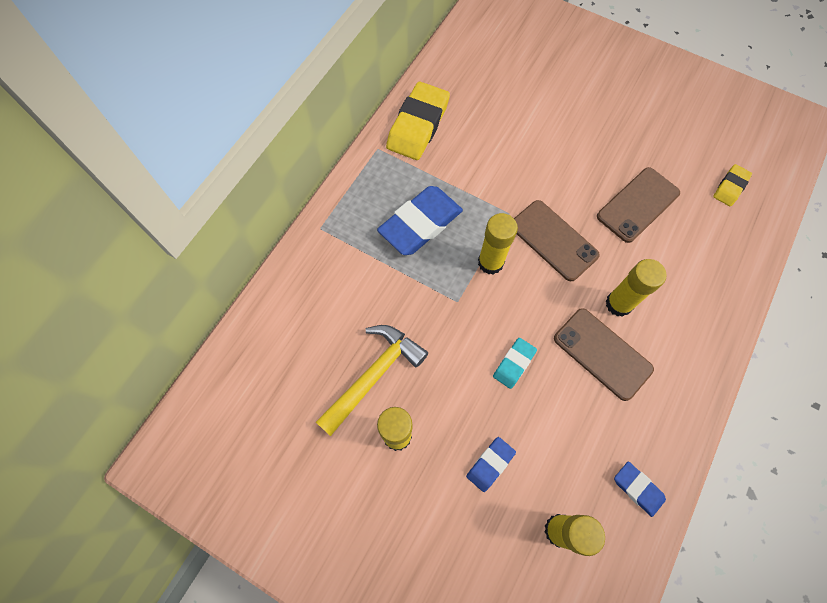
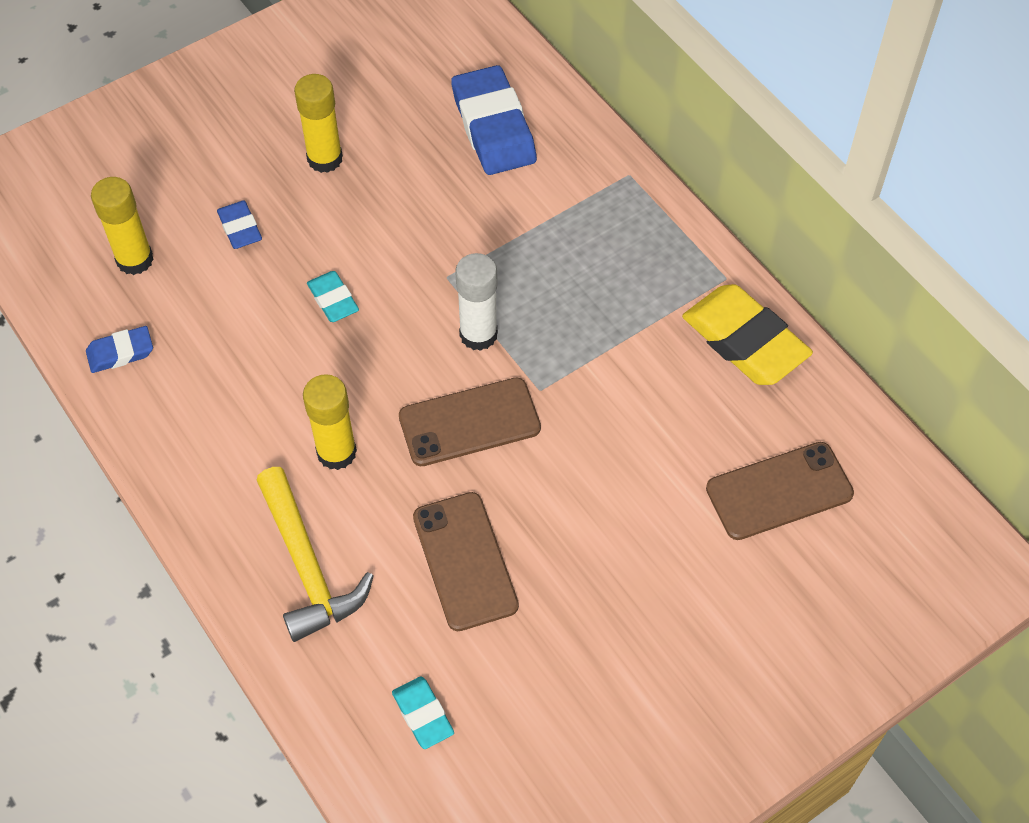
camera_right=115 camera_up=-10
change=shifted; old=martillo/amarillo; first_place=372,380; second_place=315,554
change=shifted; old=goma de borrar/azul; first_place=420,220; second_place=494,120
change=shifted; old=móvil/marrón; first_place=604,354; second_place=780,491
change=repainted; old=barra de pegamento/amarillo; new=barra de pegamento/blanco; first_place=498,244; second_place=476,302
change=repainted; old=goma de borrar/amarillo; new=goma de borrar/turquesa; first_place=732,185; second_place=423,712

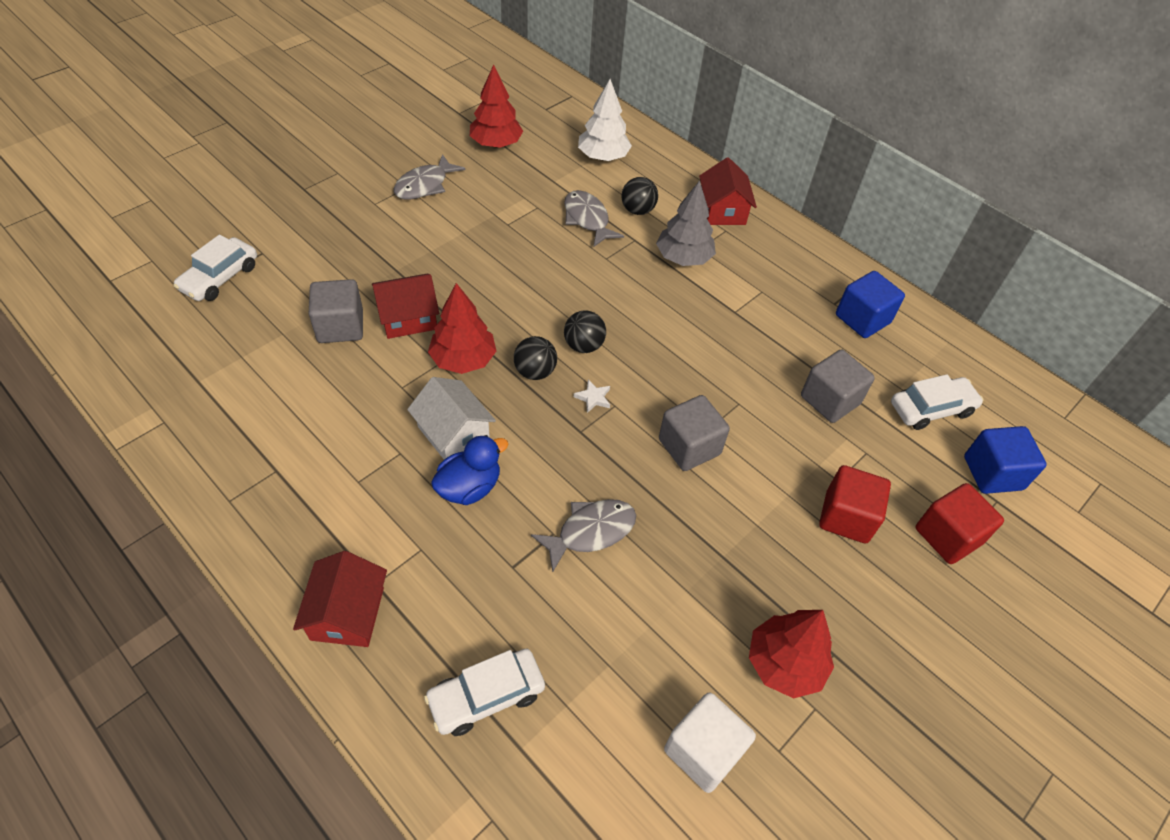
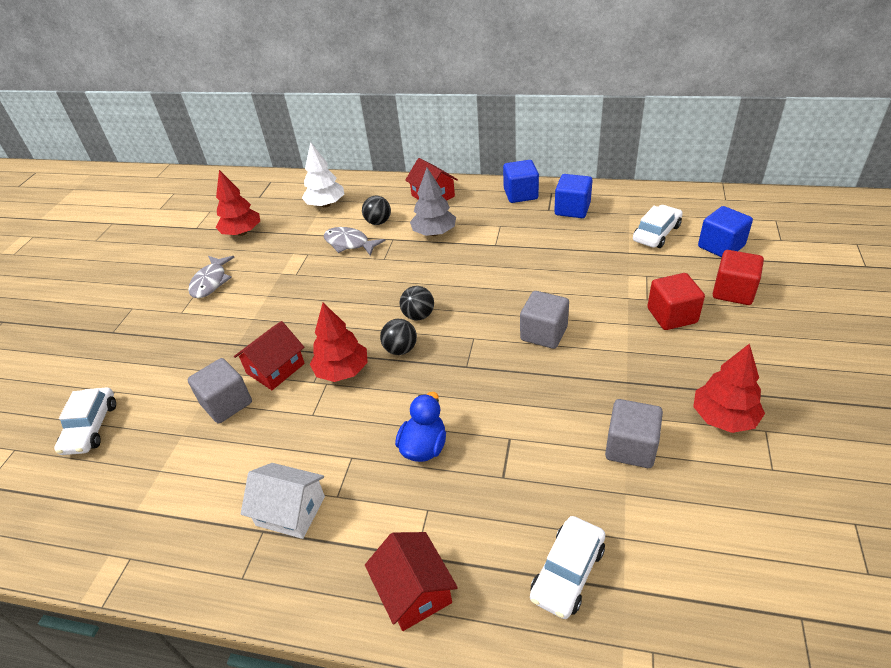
camera_right=-25 camera_up=-10
change=gone; old=pez/gris; first_place=583,535
change=gone; old=estrella/blanco; first_place=592,396
change=gone; old=cubo/blanco; first_place=710,742
change=new; new=cubo/azul; second_place=521,181
change=shifted; old=casa/blanco; first_place=451,418; second_place=283,501
change=shifted; old=cubo/gris; first_place=838,386; second_place=634,433

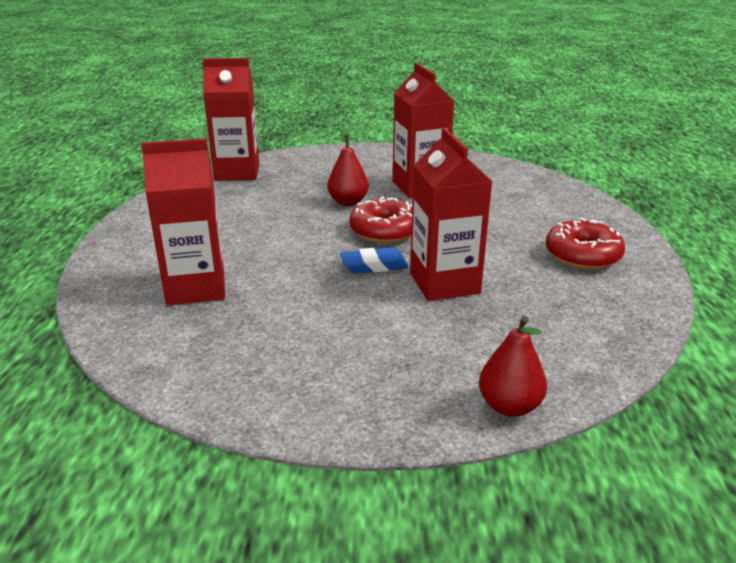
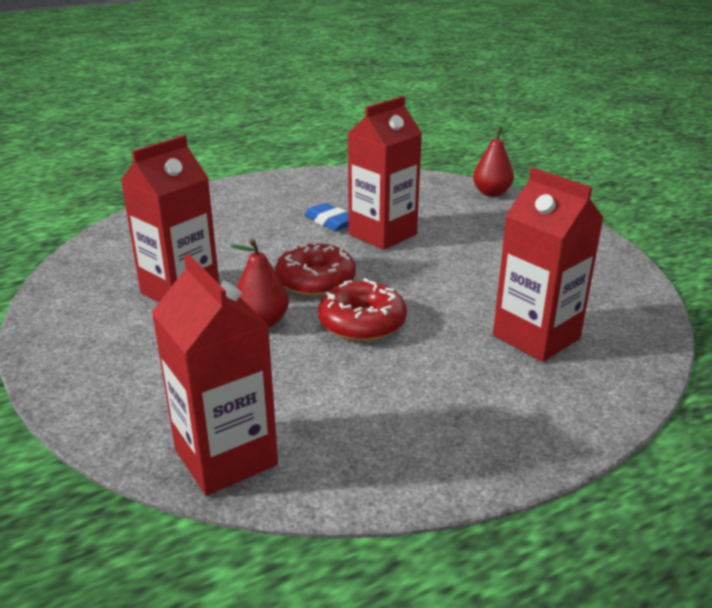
camera_right=-120 camera_up=0
change=shifted; old=goma de borrar/azul; first_place=374,260; second_place=326,217
change=shifted; old=rosquilla/rojo; first_place=585,243; second_place=362,309

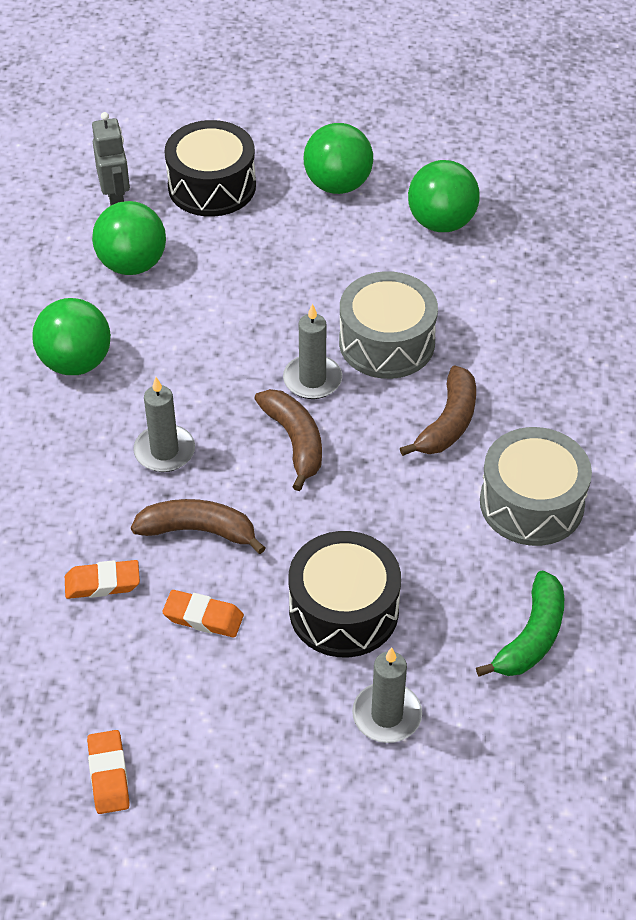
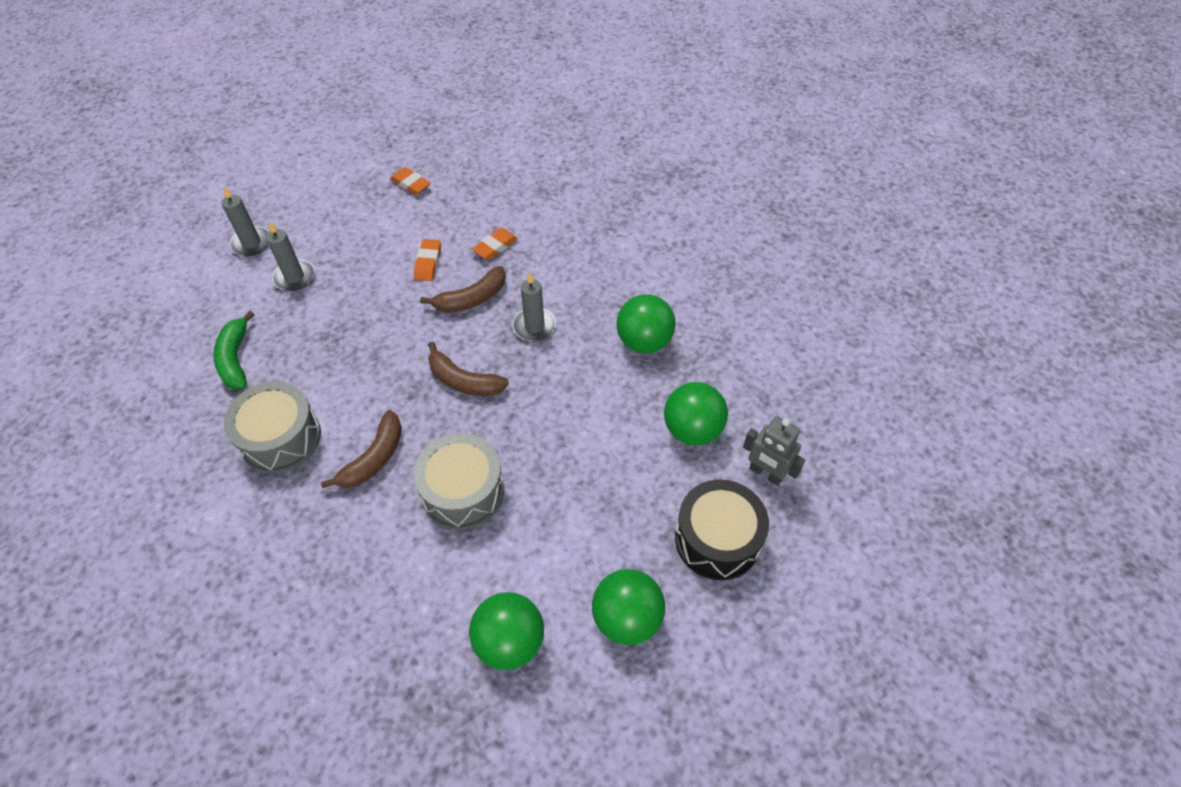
camera_right=140 camera_up=5
change=gone; old=tambor/negro; first_place=344,594
change=shifted; old=vela/gris; first_place=312,351; second_place=245,221
change=rotated; old=goma de borrar/naranja; first_place=203,613; second_place=427,260; degrees=-60
change=rotated; old=plátano/marrón; first_place=438,410; second_place=361,449; degrees=-135

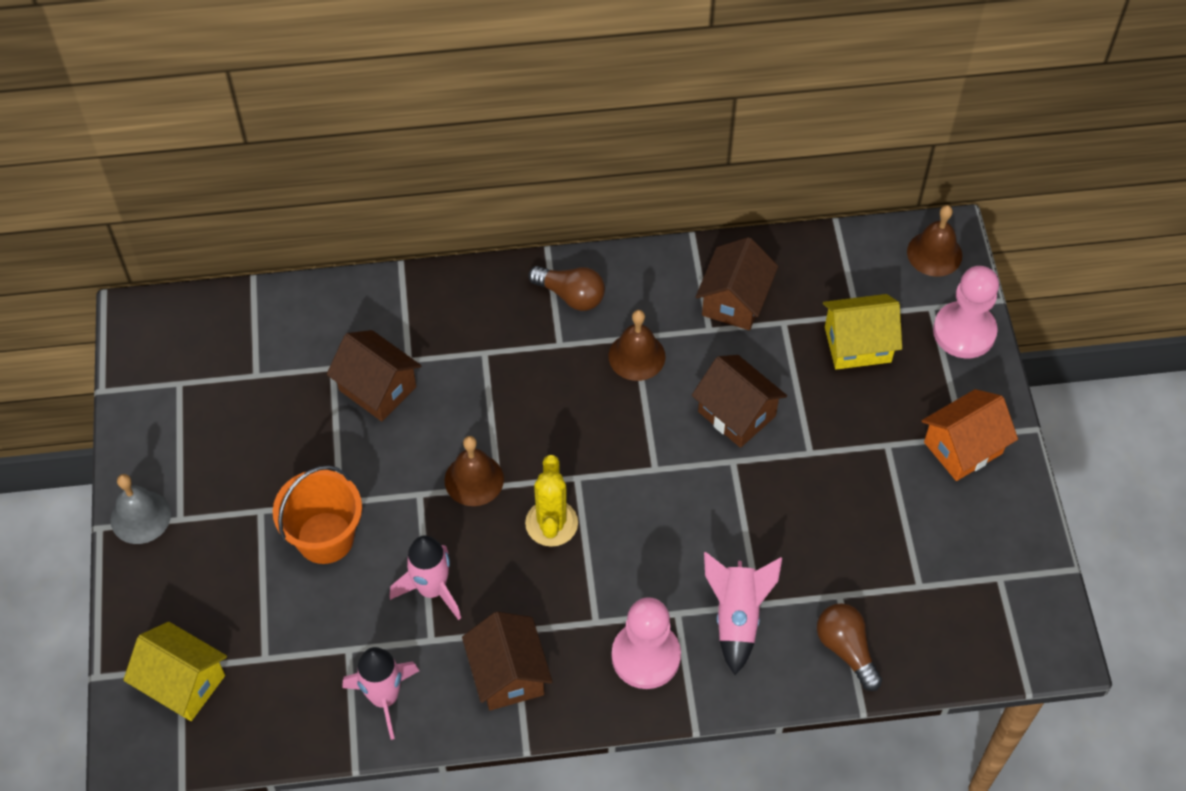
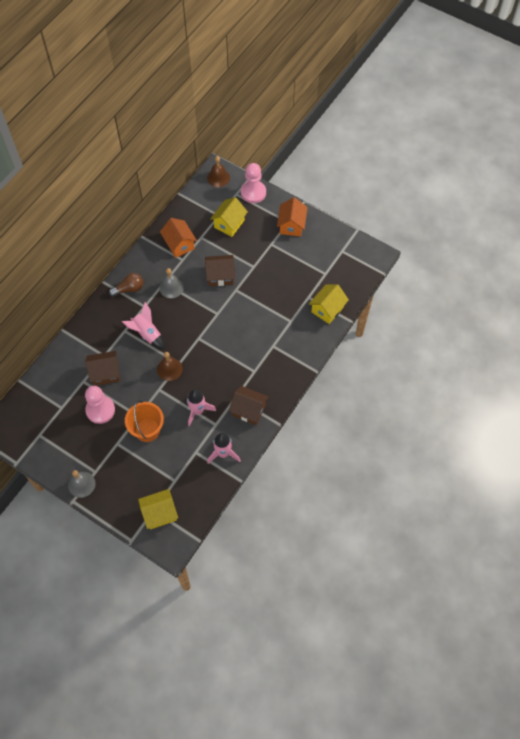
camera_right=-50 camera_up=5
change=gone; old=cactus/amarillo; first_place=551,501
change=shifted; old=peón/rosa; first_place=646,643; second_place=100,405
change=shifted; old=cohete/rosa; first_place=743,613; second_place=143,325
change=swapped; old=bombilla/marrón; new=casa/amarillo; first_place=849,647; second_place=329,304
change=repainted; old=campana/marrón; new=campana/gris; first_place=637,345; second_place=171,283
change=repainted; old=casa/marrón; new=casa/naranja; first_place=737,283; second_place=178,238

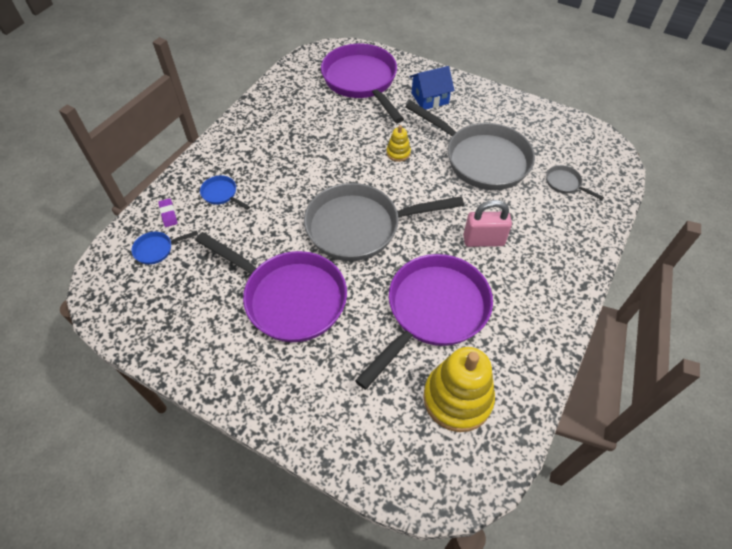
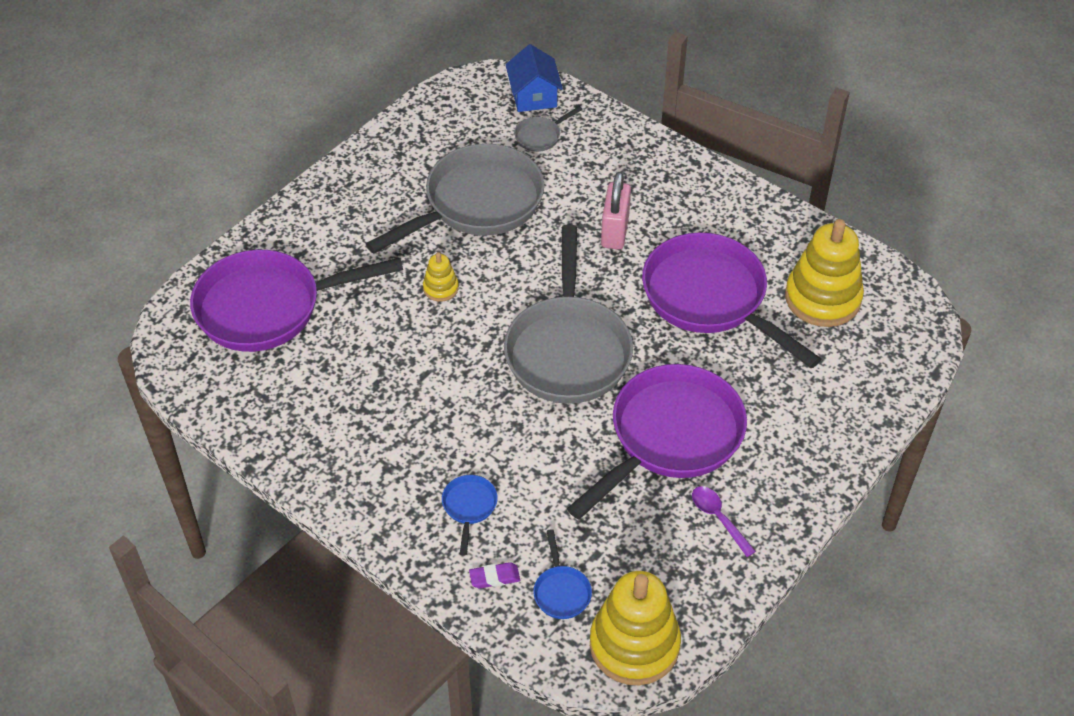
camera_right=-80 camera_up=-5
change=new; new=juguete apilable/amarillo; second_place=635,628
change=new; new=cuchara/morado; second_place=724,521
change=shifted; old=casa/azul; first_place=432,88; second_place=534,78
change=rotated; old=sartén/azul; first_place=225,192; second_place=470,515; degrees=135

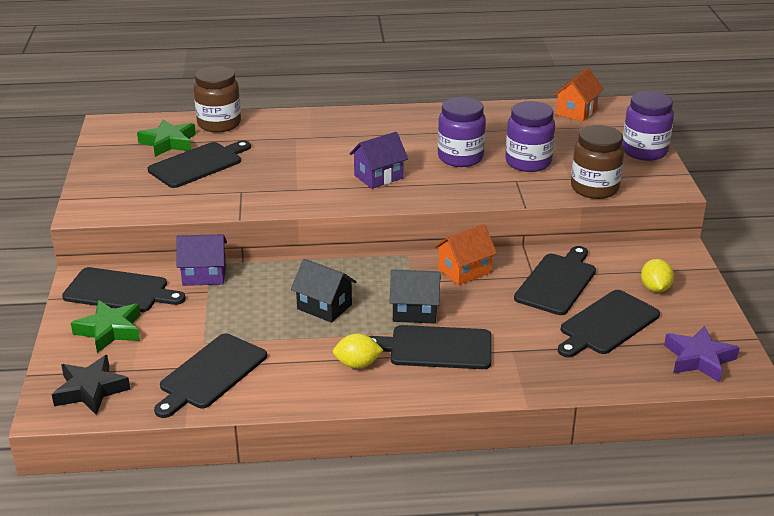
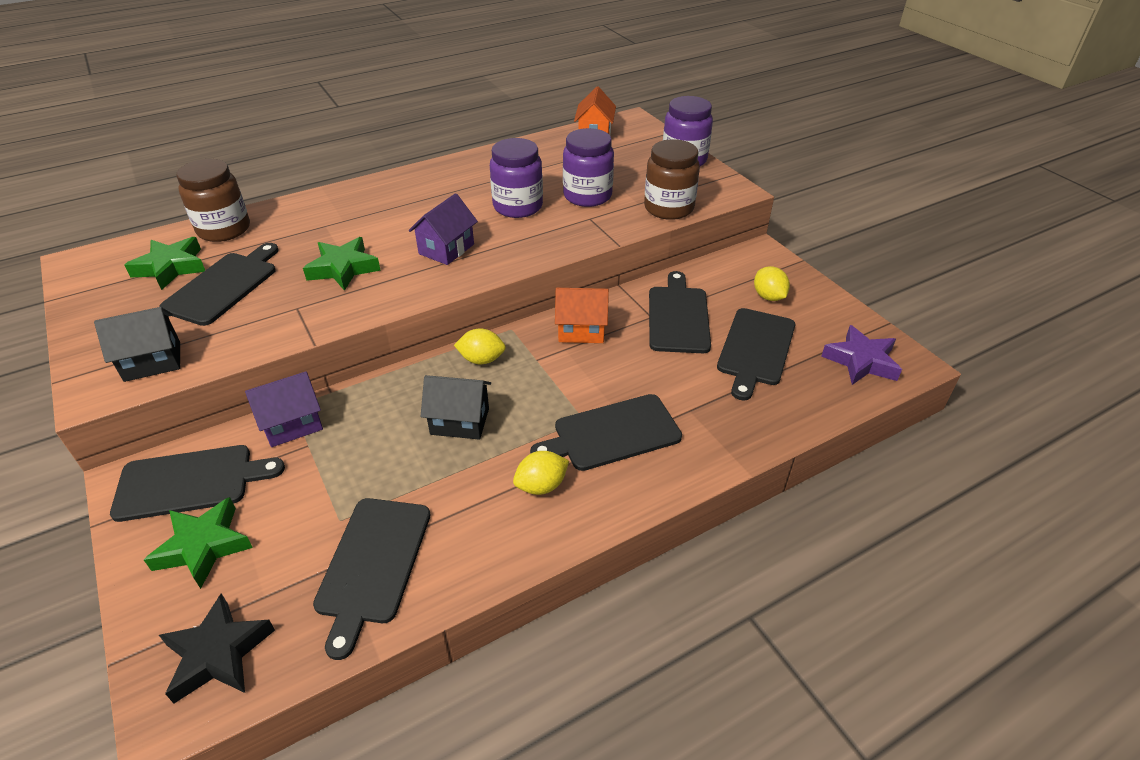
camera_right=-25 camera_up=10
change=new; new=estrella/verde; second_place=342,264
change=new; new=limón/amarillo; second_place=480,346
change=shifted; old=casa/negro; first_place=415,296; second_place=137,344
change=rotated; old=casa/naranja; first_place=465,254; second_place=582,315; degrees=60

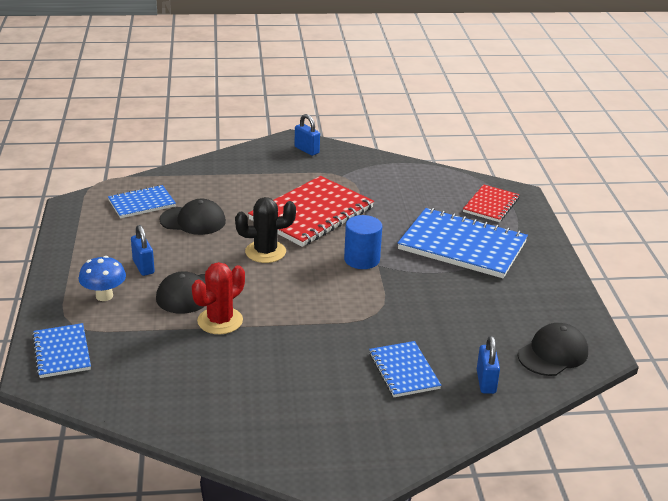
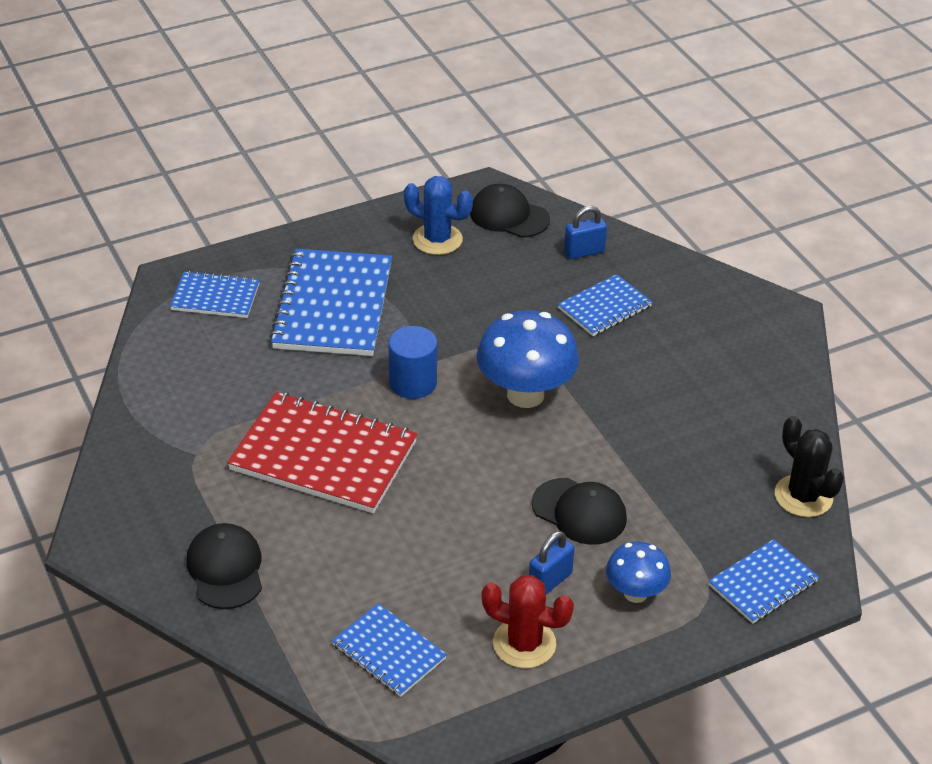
camera_right=-110 camera_up=10
change=gone; old=candado/azul; first_place=307,135
change=new; new=cactus/azul; second_place=438,215
change=new; new=seta/azul; second_place=527,359
change=shifted; old=gorra/negro; first_place=192,217; second_place=224,566
change=shifted; old=cactus/rojo; first_place=218,298; second_place=528,621
change=shifted; old=cactus/negro; first_place=265,230; second_place=809,466
change=repainted; old=cuaderno/rojo; new=cuaderno/azul; first_place=491,203; second_place=215,294

